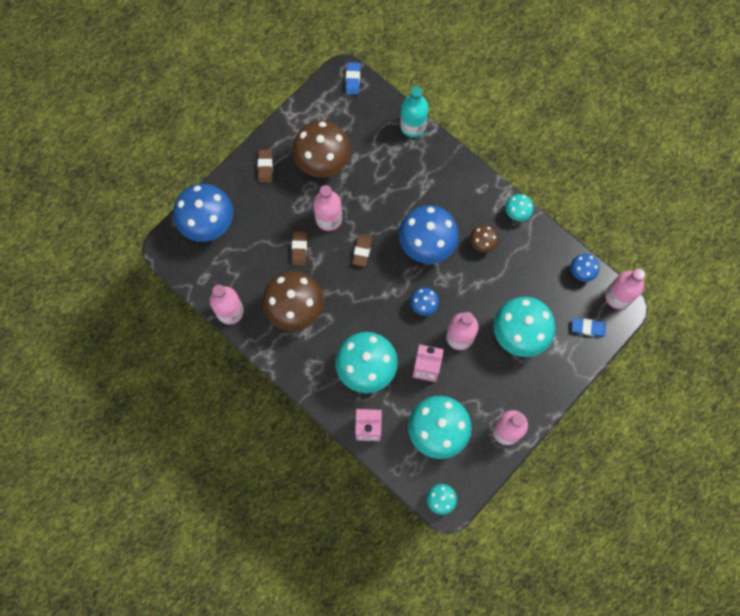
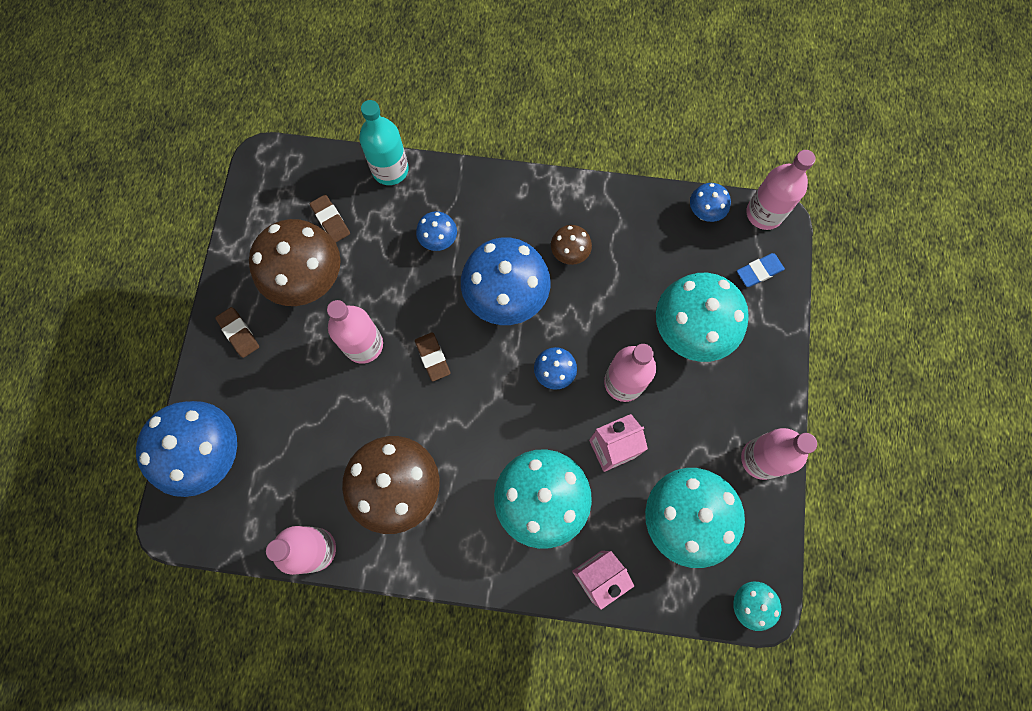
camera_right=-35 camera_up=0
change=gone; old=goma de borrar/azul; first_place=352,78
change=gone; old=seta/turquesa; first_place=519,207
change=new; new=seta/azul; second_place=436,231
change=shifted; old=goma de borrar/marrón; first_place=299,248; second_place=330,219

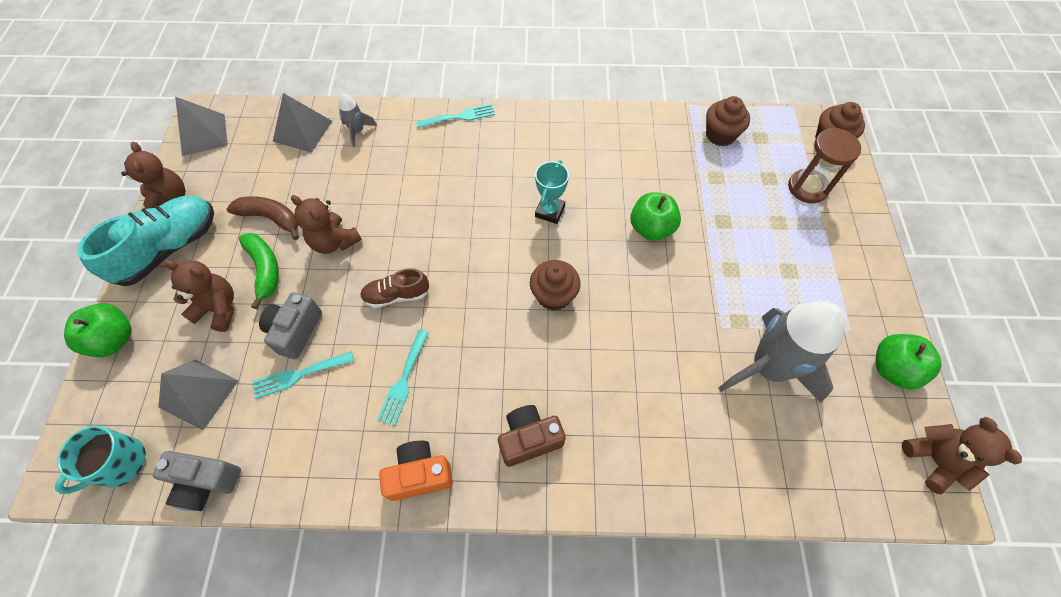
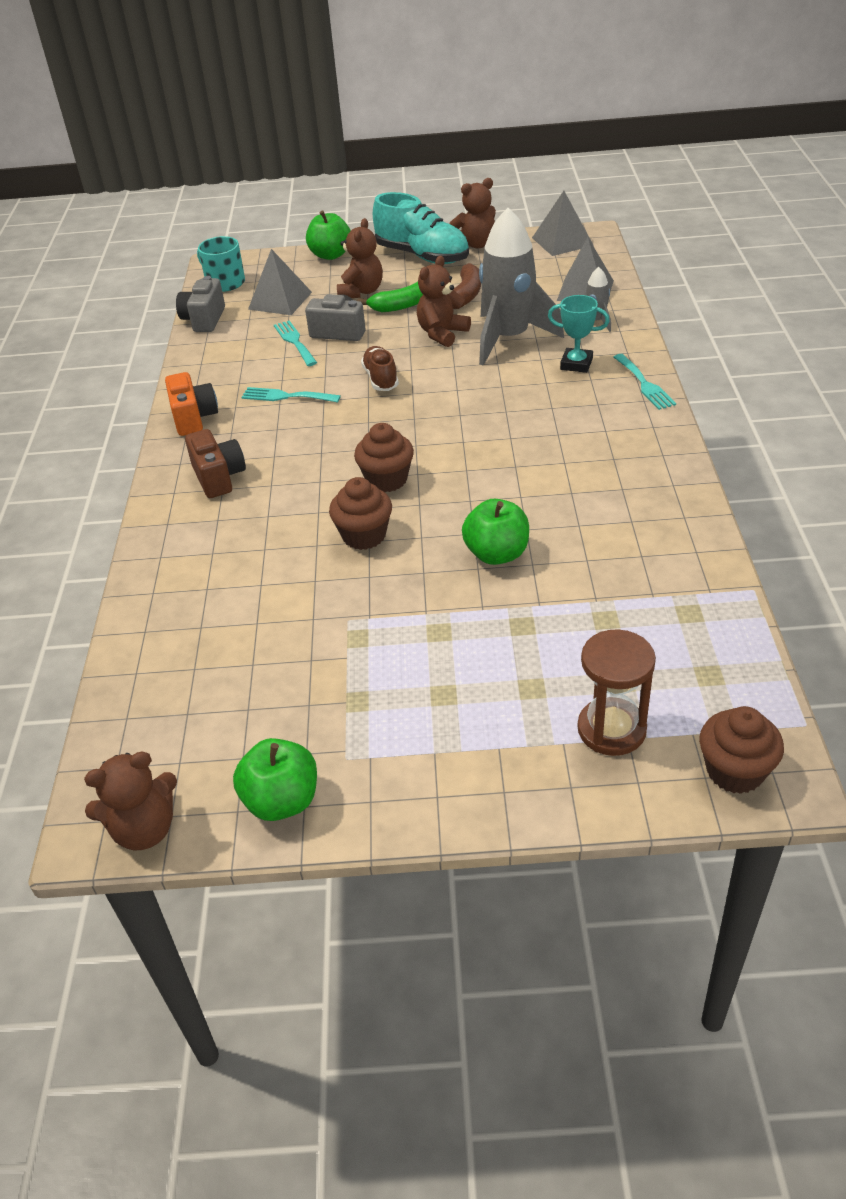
camera_right=90 camera_up=-20
change=shifted; old=trofeo/turquesa; first_place=552,192; second_place=579,334
change=shifted; old=magdalena/marrón; first_place=728,121; second_place=360,513
change=shifted; old=cohete/gris; first_place=782,352; second_place=521,287

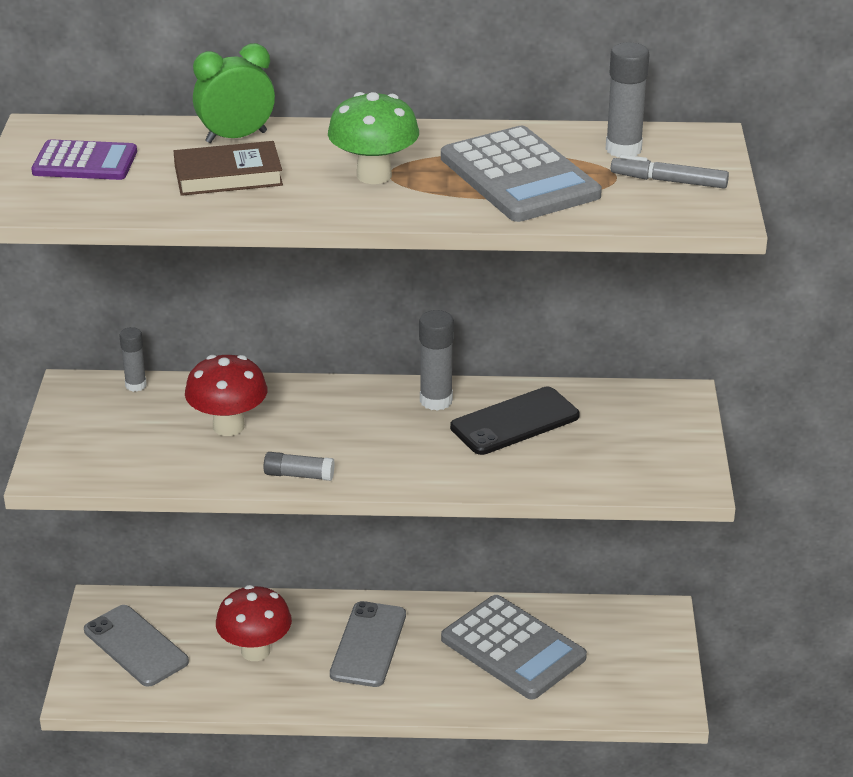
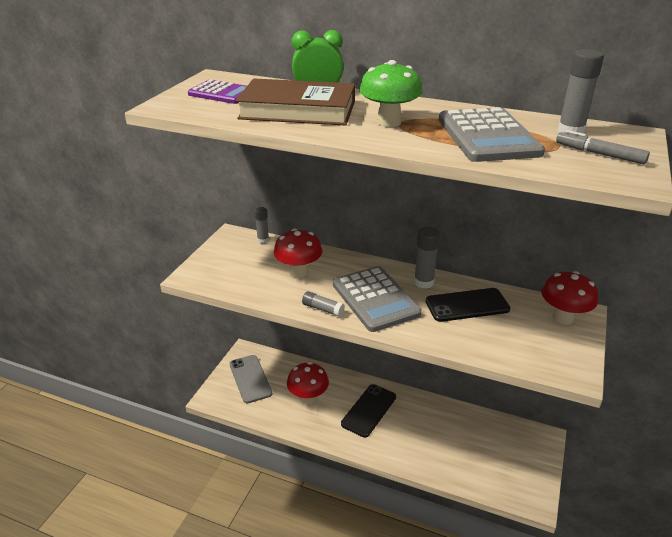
camera_right=20 camera_up=0
change=new; new=seta/rojo; second_place=570,298
change=shifted; old=calculadora/gris; first_place=514,647; second_place=377,299
change=repainted; old=móvil/gris; new=móvil/negro; first_place=368,644; second_place=368,411
change=scaled; old=libro/marrón; first_place=228,168; second_place=295,102; factor=1.62

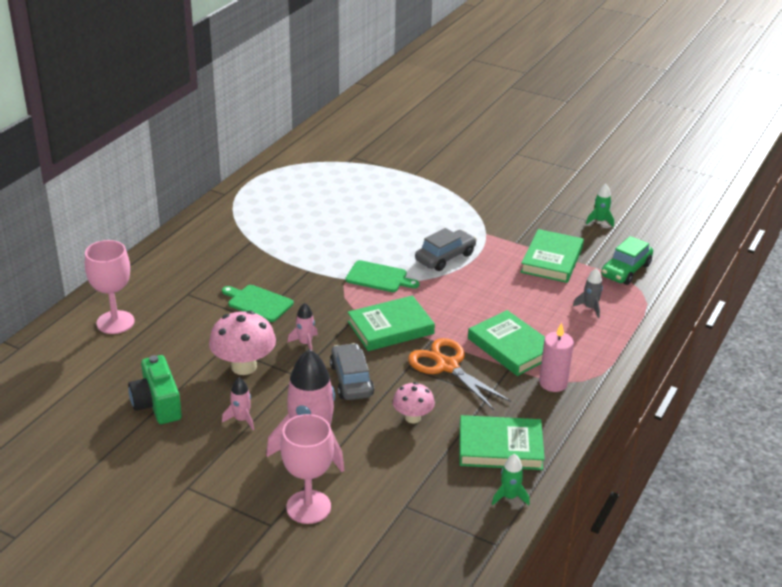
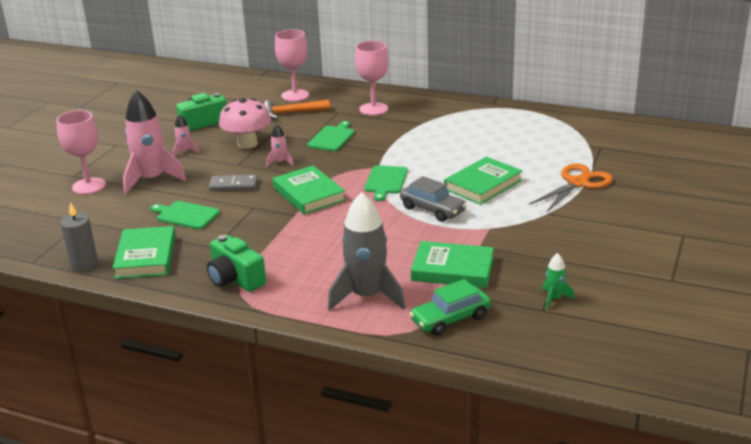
camera_right=85 camera_up=-5
change=new; new=martillo/naranja; second_place=296,109
change=new; new=copa/rosa; second_place=372,78
change=shifted; old=tijeras/naranja; first_place=459,374; second_place=571,188
change=shifted; old=libro/verde; first_place=506,343; second_place=483,181
change=swapped; old=coche/gris; new=ficha de dominó/gris; first_place=352,371; second_place=233,183
change=swapped; old=seta/rosa; new=tabla de cortar/verde; first_place=414,402; second_place=185,215
change=swapped; old=cohete/verde; new=vela/gris; first_place=511,479; second_place=79,237
change=swapped; old=vela/rosa; new=cámara/verde; first_place=556,357; second_place=236,263
change=rotated; old=coche/verde; first_place=627,260; second_place=450,307; degrees=-60
change=scaled; old=cohete/gris; first_place=588,293; second_place=366,251; factor=2.23

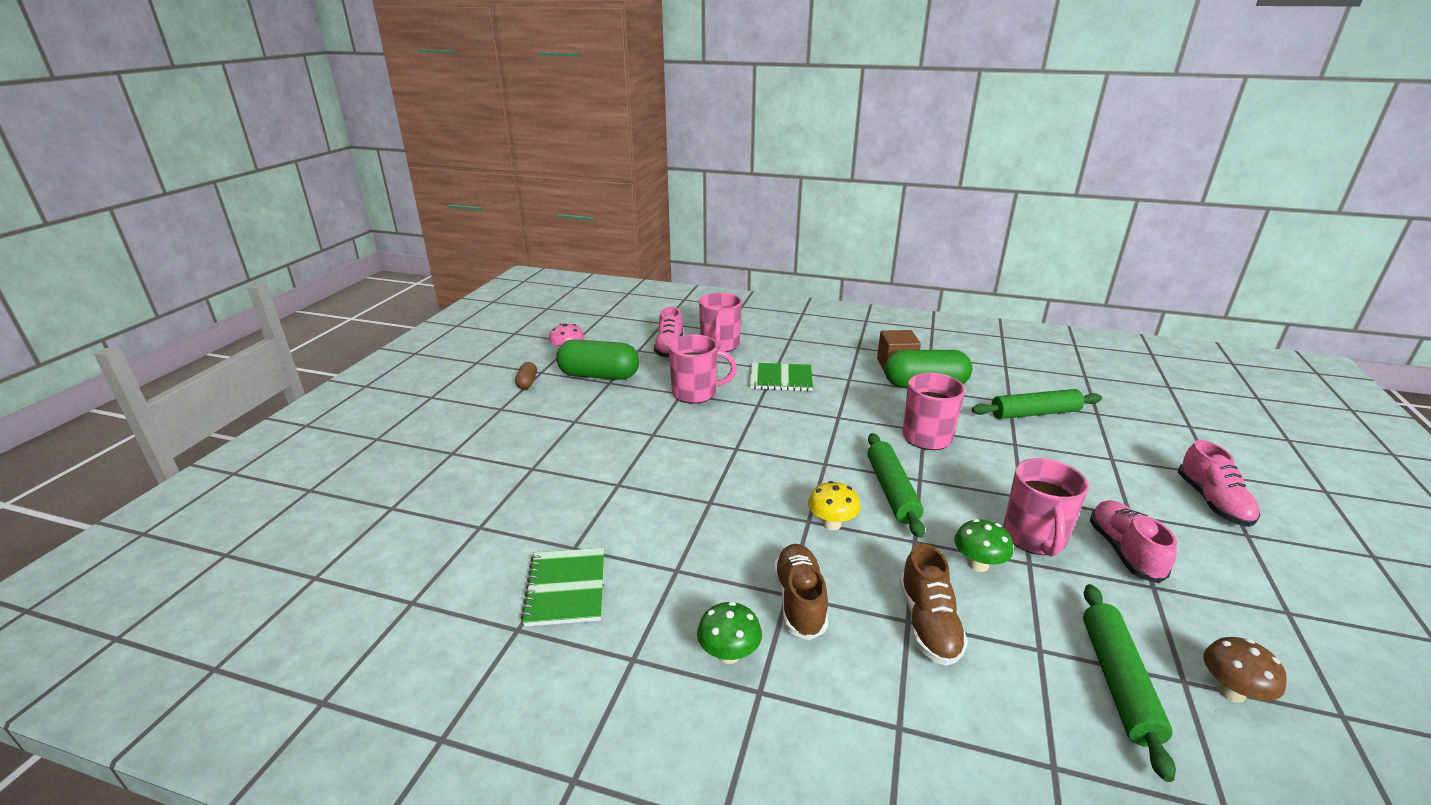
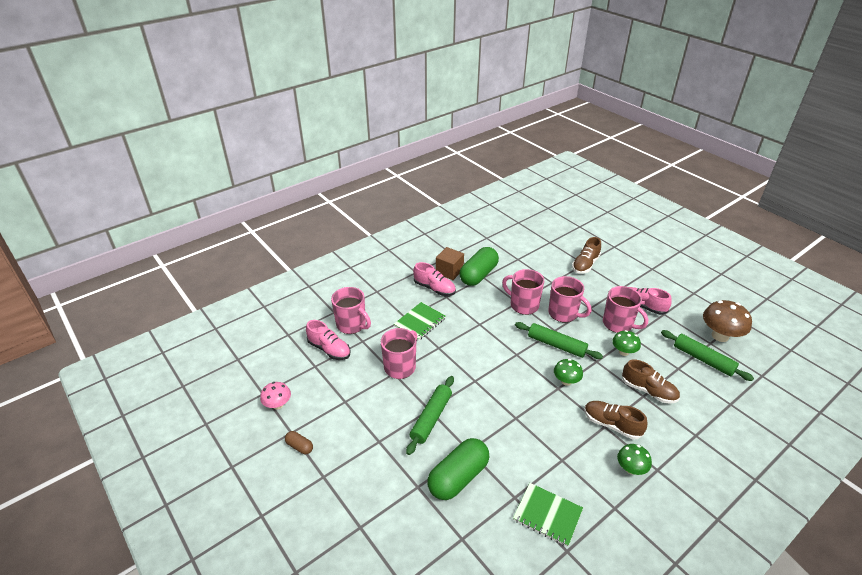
camera_right=-55 camera_up=10
change=new; new=taza/rosa; second_place=569,299
change=new; new=zapato/marrón; second_place=586,255
change=shifted; old=cápsula/verde; first_place=597,359; second_place=458,469
change=shifted; old=rodillo/verde; first_place=1037,404; second_place=430,415
change=shifted; old=zapato/rosa; first_place=1219,483; second_place=434,279
change=repainted; old=seta/amarillo; new=seta/verde; first_place=834,505; second_place=568,372
change=scaled; old=seta/marrón; first_place=1245,670; second_place=727,321; factor=1.68

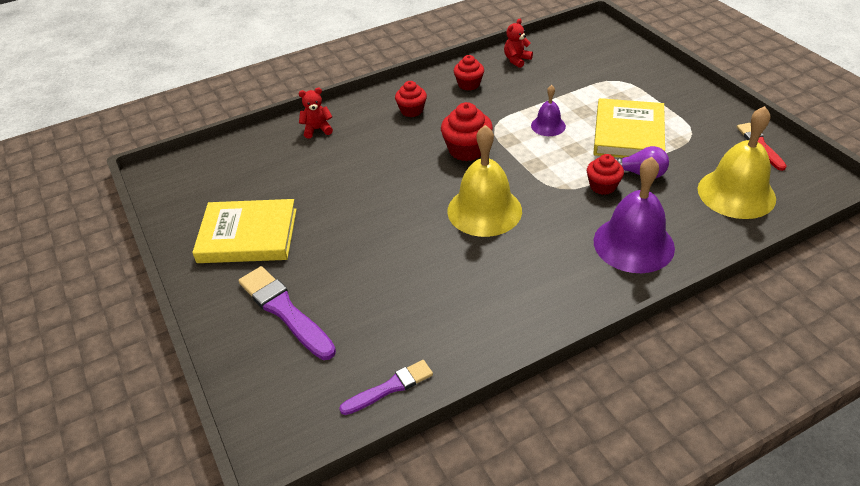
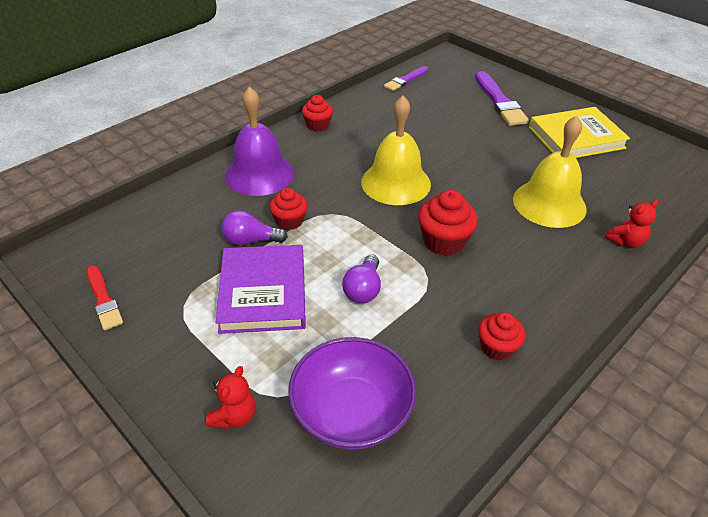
camera_right=160 camera_up=0
change=new; new=cuenco/morado; second_place=352,393
change=shifted; old=magdalena/rojo; first_place=411,99; second_place=317,113
change=shifted; old=osito/rojo; first_place=518,43; second_place=231,397
change=shifted; old=campana/amarillo; first_place=737,162; second_place=550,172
change=swapped; old=campana/morado; new=bombilla/morado; first_place=548,110; second_place=361,279
change=repainted; old=libro/amarillo; new=libro/morado; first_place=629,128; second_place=261,289
change=rotated; old=pincel/morado; first_place=287,313; second_place=502,98; degrees=45

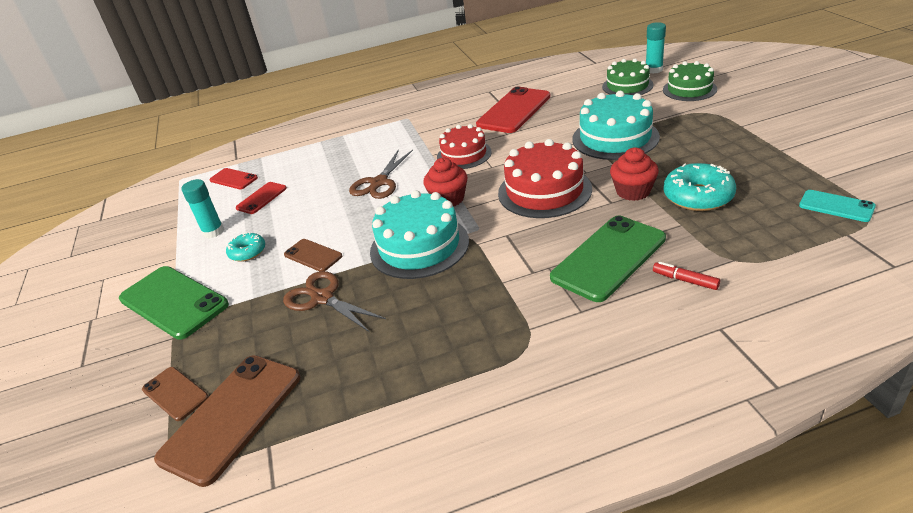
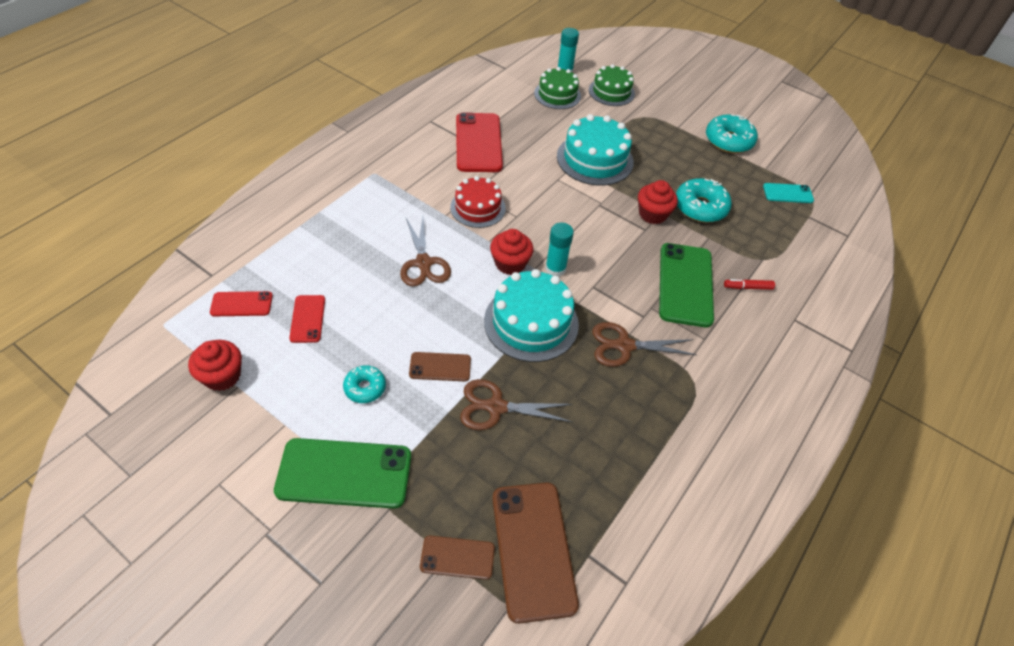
camera_right=-45 camera_up=15
change=gone; old=tarta/rojo; first_place=545,178
change=new; new=magdalena/rojo; second_place=215,365
change=new; new=tijeras/marrón; second_place=644,344
change=new; new=rosquilla/turquesa; second_place=732,133
change=shifted; old=barra de pegamento/turquesa; first_place=203,208; second_place=559,249

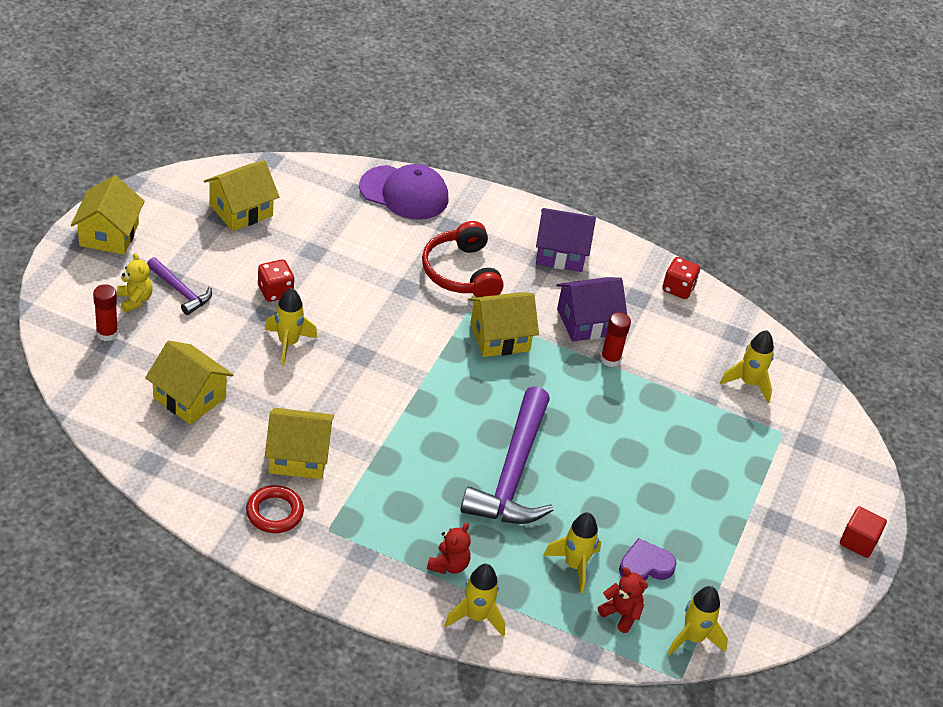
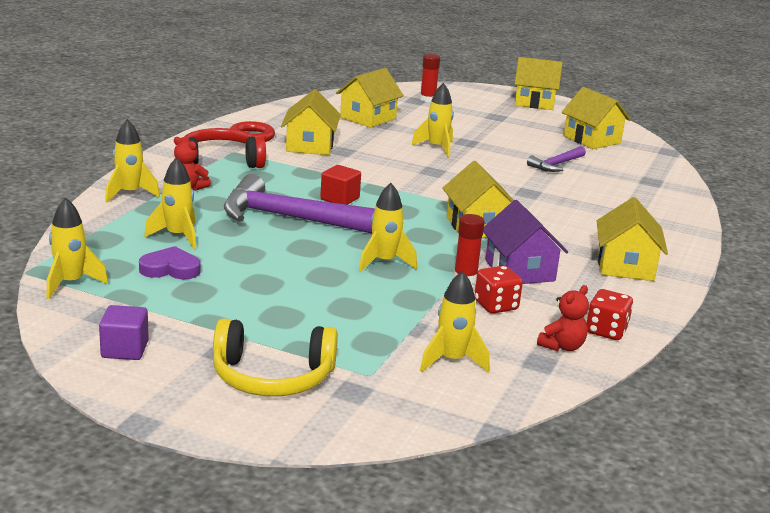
camera_right=95 camera_up=-20
change=gone; old=osito/amarillo; first_place=135,282
change=gone; old=gorra/morado; first_place=403,192
change=new; new=cubo/morado; second_place=124,332
change=new; new=auriculares/amarillo; second_place=275,357
change=new; new=cohete/amarillo; second_place=388,227
change=shifted; old=martillo/morado; first_place=179,286; second_place=556,159
change=shifted; old=dado/rojo; first_place=276,280; second_place=498,289
change=shifted; old=auriculares/rojo; first_place=463,259; second_place=223,148
change=shifted; old=osito/rojo; first_place=623,600; second_place=563,318
change=shifted; old=cubo/rojo; first_place=863,532; second_place=340,185
change=repainted; old=casa/morado; new=casa/amarillo; first_place=566,240; second_place=632,239
change=rotated; old=corazón/morado; first_place=648,559; second_place=170,262; degrees=-75

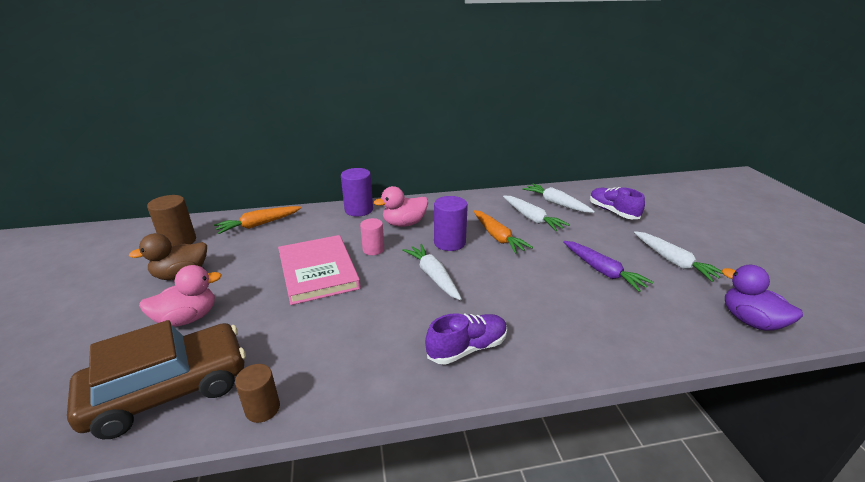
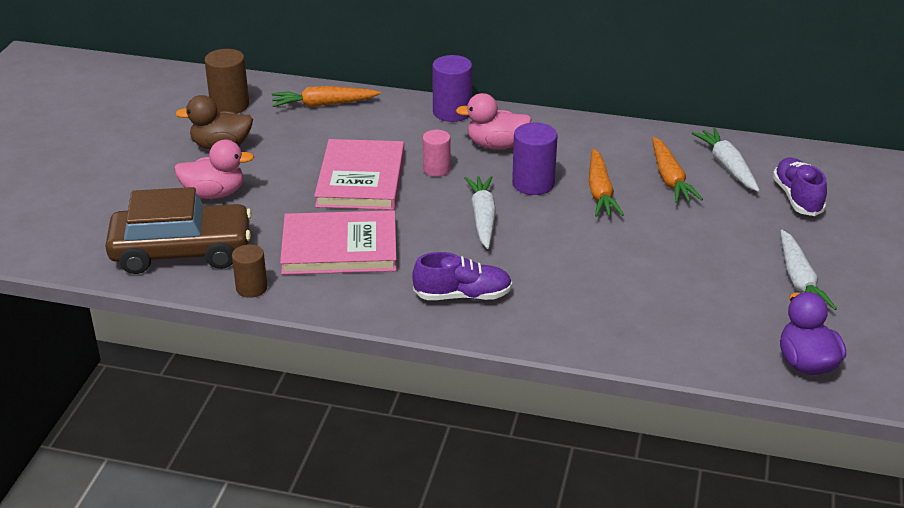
camera_right=25 camera_up=5
change=gone; old=zanahoria/morado; first_place=608,266
change=new; new=libro/rosa; second_place=338,242
change=repainted; old=zanahoria/blanco; new=zanahoria/naranja; first_place=536,213; second_place=677,170

